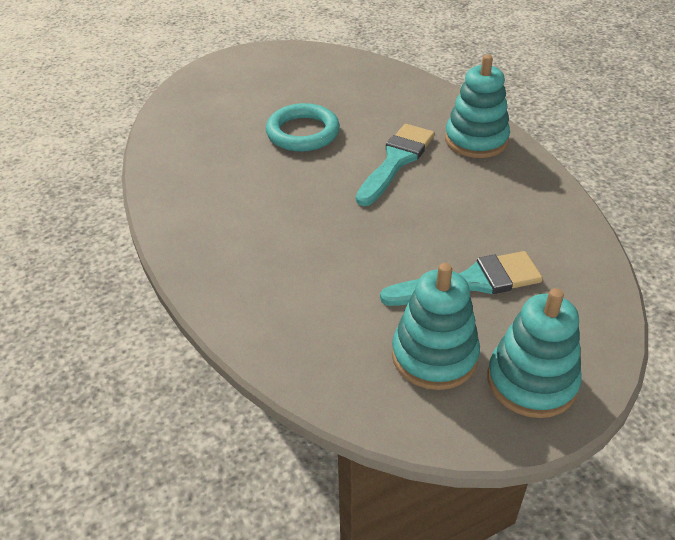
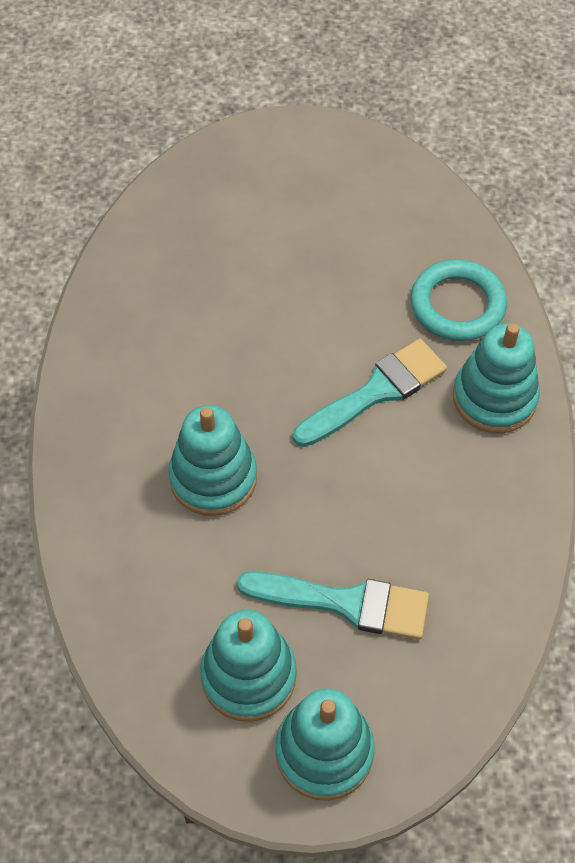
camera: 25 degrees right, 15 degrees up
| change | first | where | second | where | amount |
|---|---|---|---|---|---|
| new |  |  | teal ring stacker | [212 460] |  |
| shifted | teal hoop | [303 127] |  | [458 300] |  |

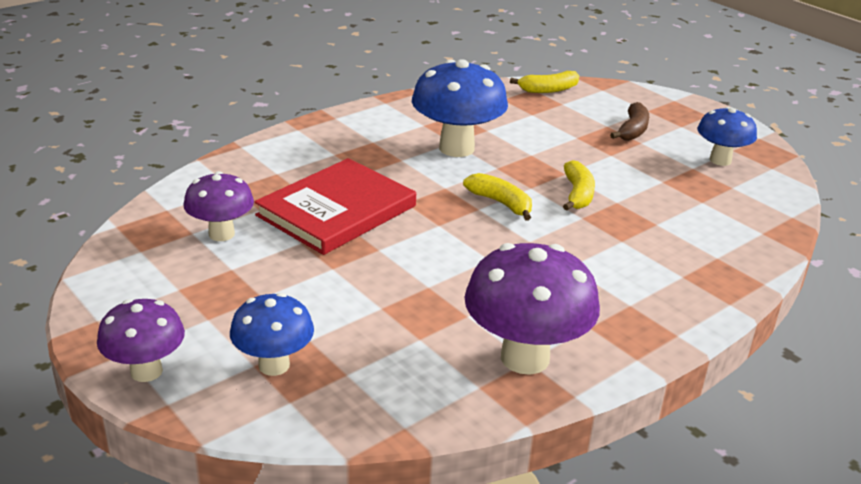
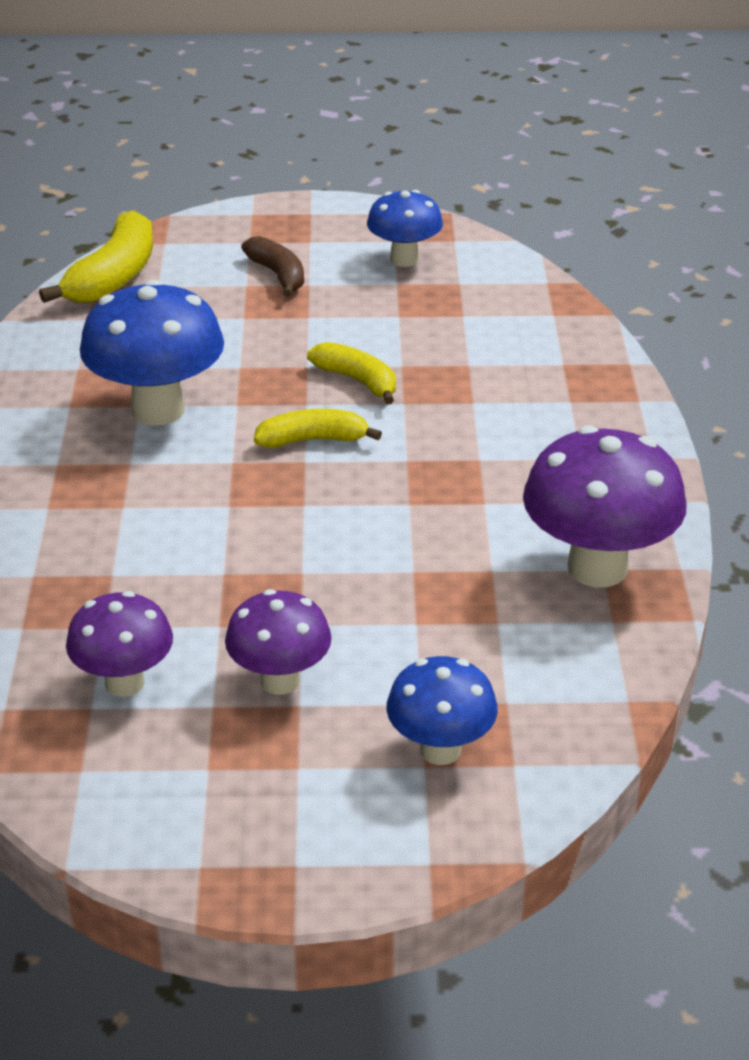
camera: 50 degrees left, 5 degrees up
| change | first | where | second | where | amount |
|---|---|---|---|---|---|
| gone | red hardback | [335 206] |  |  |  |
| shifted | purple fungus | [141 340] |  | [278 642] |  |
| scaled | yellow banana | [544 82] |  | [96 256] | x1.59 |

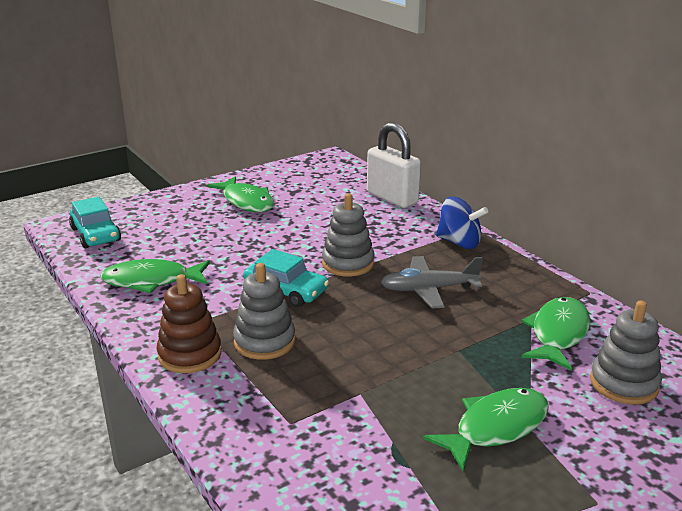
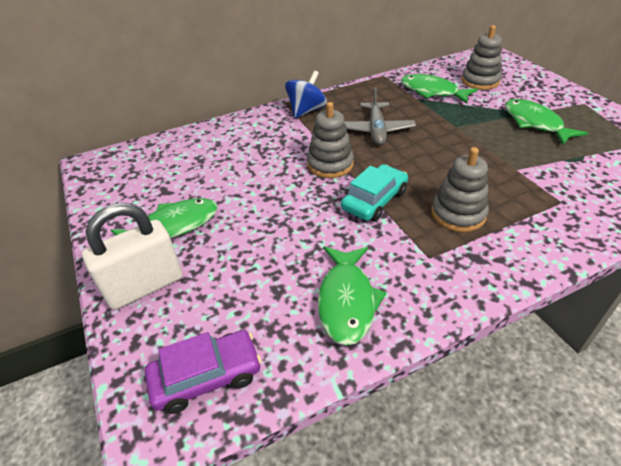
camera: 80 degrees left, 15 degrees up
| change | first | where | second | where | amount |
|---|---|---|---|---|---|
| gone | russet ring stacker | [189 323] |  |  |  |
| shifted | snow-white lock | [394 165] |  | [132 256] |  |
| repainted | teal toy car | [95 222] | purple toy car | [203 372] |  |

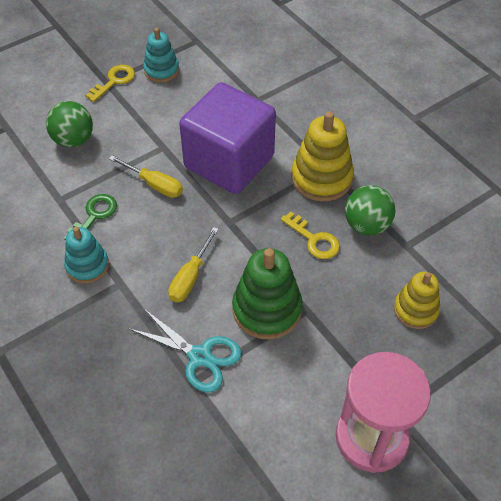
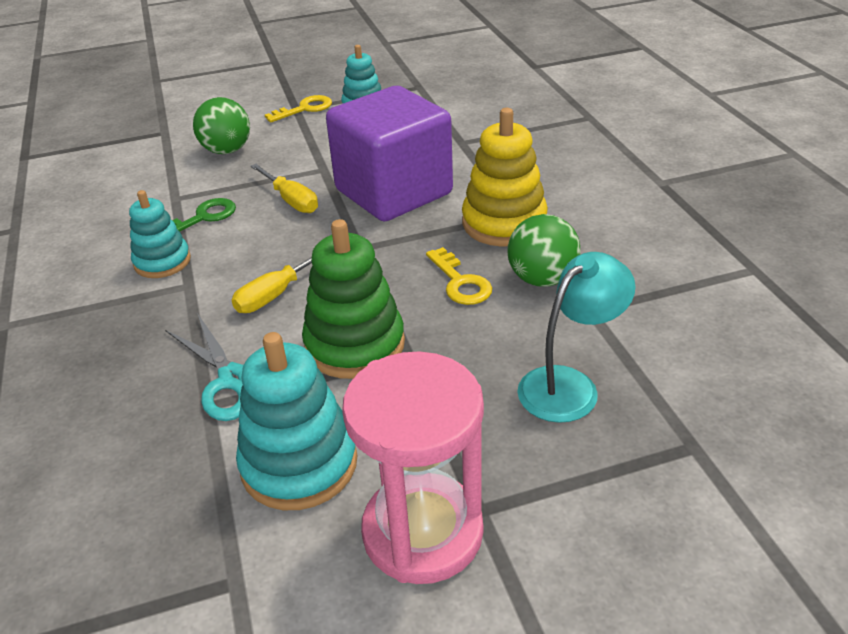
camera: 20 degrees right, 15 degrees down
| change | first | where | second | where | amount |
|---|---|---|---|---|---|
| new |  |  | teal ring stacker | [296 421] |  |
| swapped | yellow ring stacker | [417 300] | teal reading lamp | [576 337] |  |

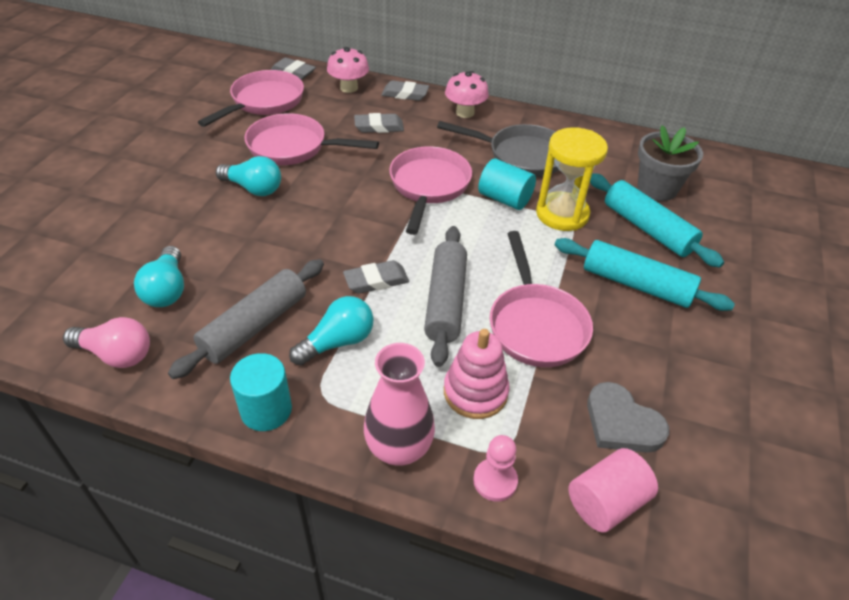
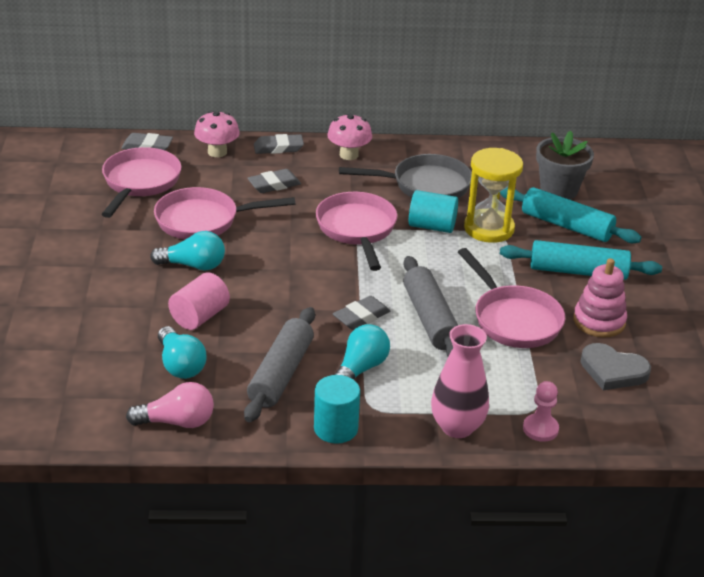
camera: 20 degrees left, 10 degrees down
| change | first | where | second | where | amount |
|---|---|---|---|---|---|
| shifted | rose-pink ring stacker | [477 374] |  | [600 298] |  |
| shifted | rose-pink cylinder | [613 490] |  | [199 301] |  |

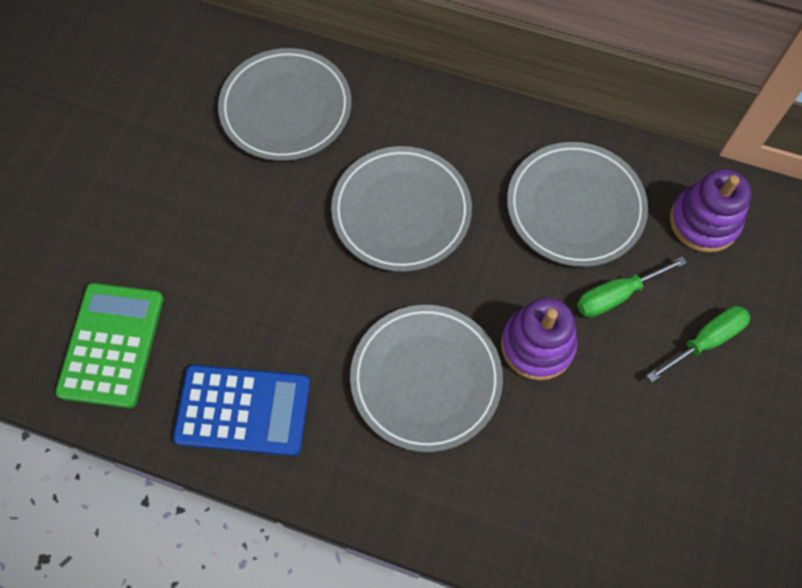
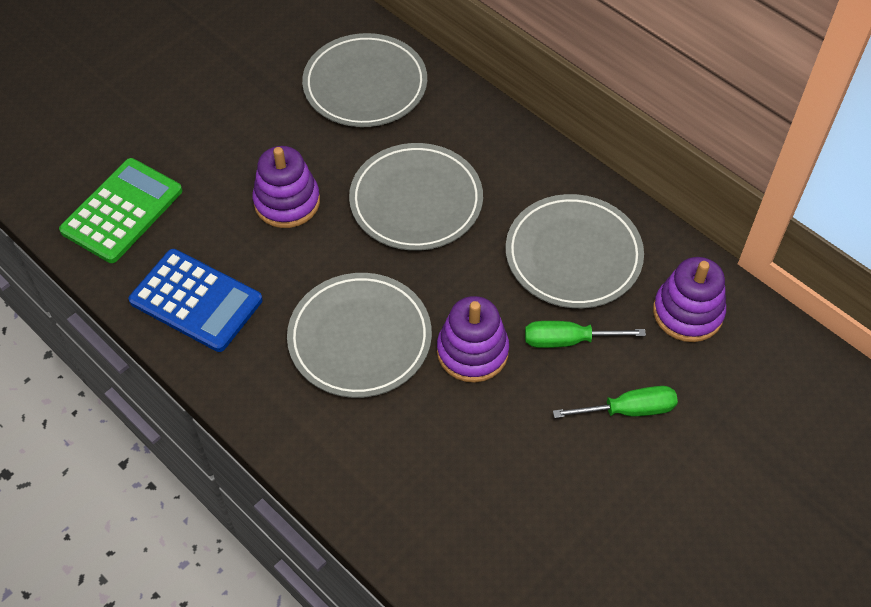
camera: 25 degrees right, 10 degrees down
| change | first | where | second | where | amount |
|---|---|---|---|---|---|
| new |  |  | purple ring stacker | [286 187] |  |

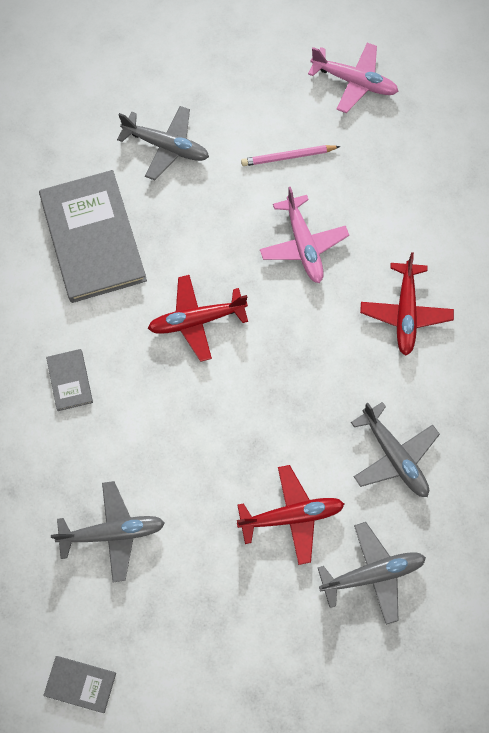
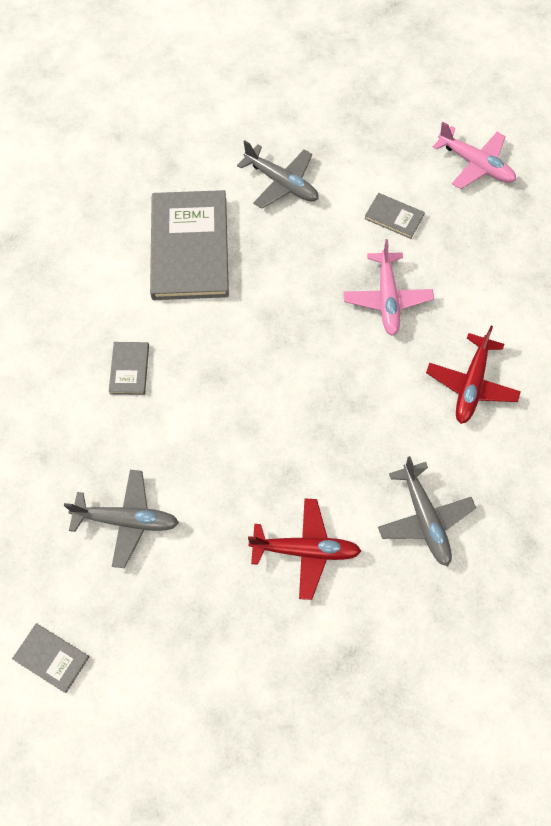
camera: 15 degrees right, 5 degrees down
| change | first | where | second | where | amount |
|---|---|---|---|---|---|
| gone | red toy plane | [198 318] |  |  |  |
| gone | grey toy plane | [372 573] |  |  |  |
| swapped | rose-pink lead pencil | [290 155] | grey hardback | [394 216] |  |

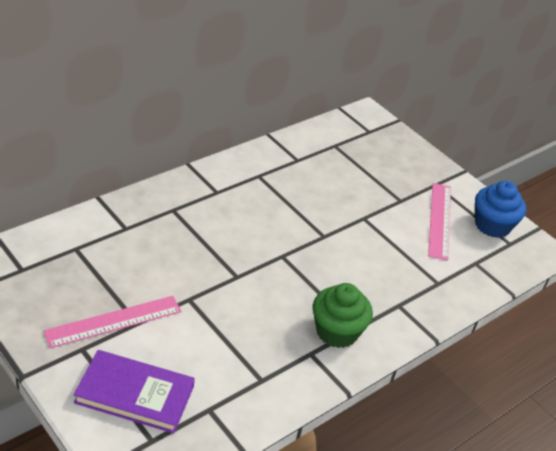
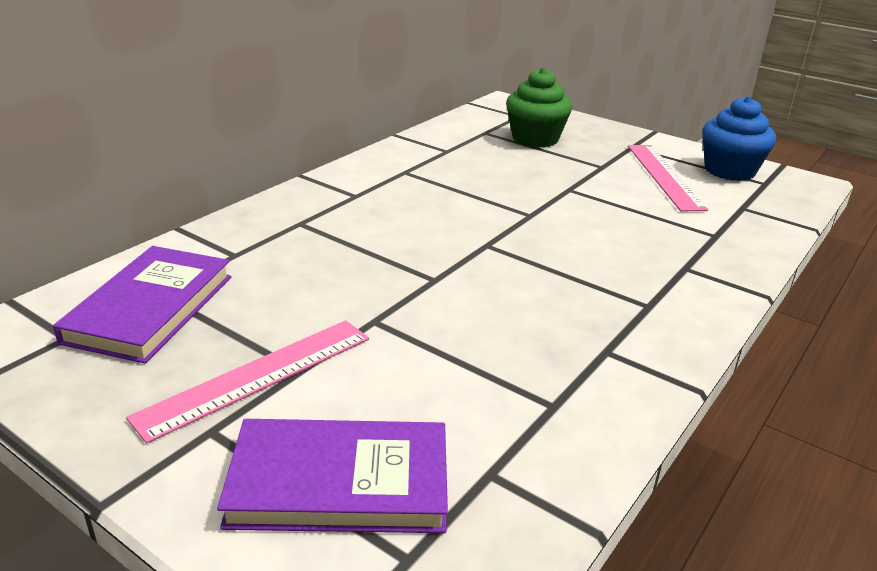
camera: 10 degrees left, 10 degrees down
| change | first | where | second | where | amount |
|---|---|---|---|---|---|
| new |  |  | purple hardback | [142 305] |  |
| shifted | emerald cupcake | [343 315] |  | [539 108] |  |

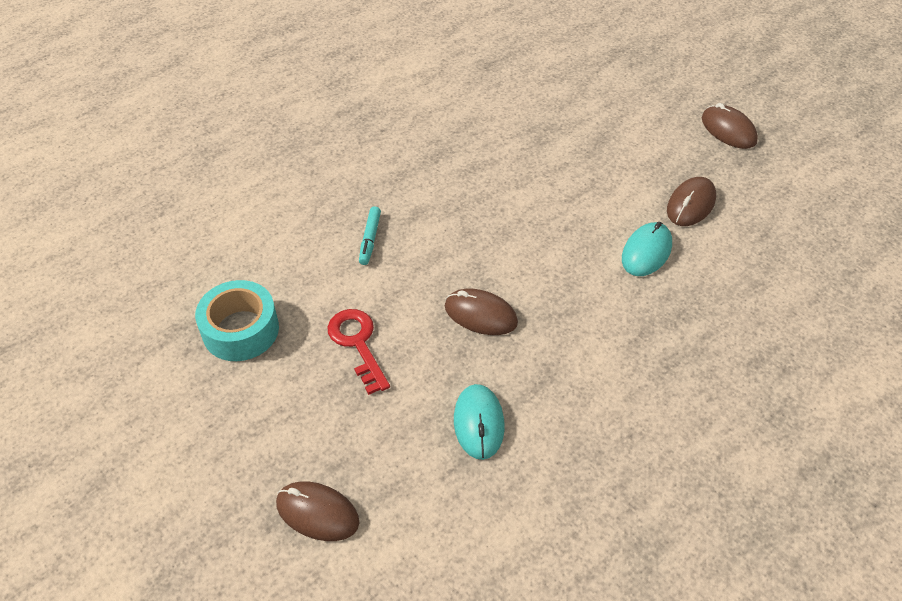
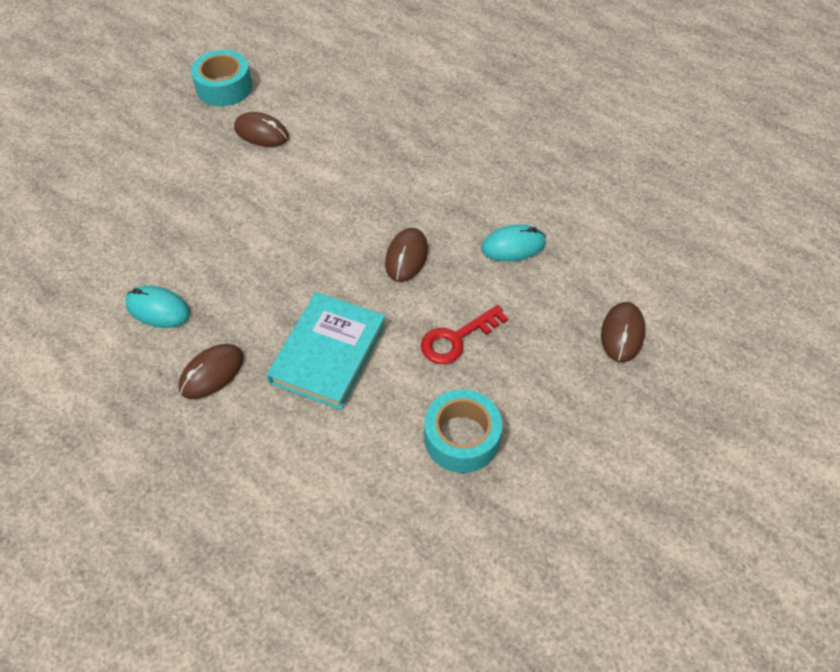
camera: 100 degrees left, 5 degrees up
| change | first | where | second | where | amount |
|---|---|---|---|---|---|
| new |  |  | teal sticky tape | [221 78] |  |
| shifted | teal PC mouse | [647 249] |  | [158 307] |  |
| shifted | russet PC mouse | [730 126] |  | [211 371] |  |
| swapped | teal marker pen | [370 235] | teal hardback | [326 351] |  |

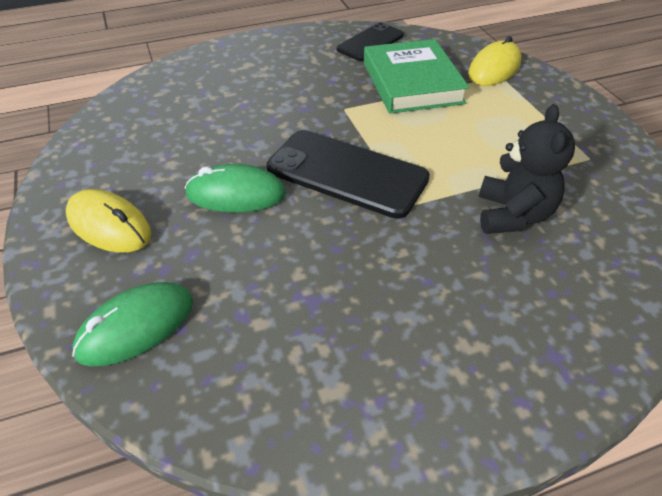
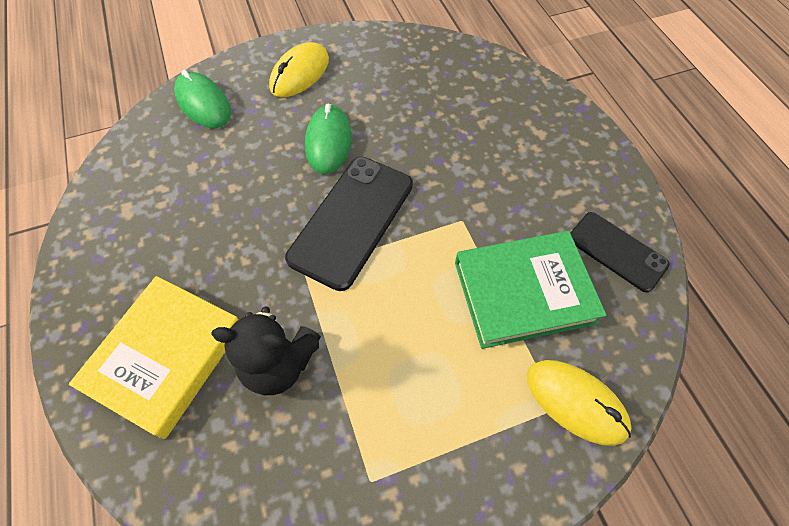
camera: 90 degrees right, 15 degrees up
| change | first | where | second | where | amount |
|---|---|---|---|---|---|
| new |  |  | yellow hardback | [154 357] |  |

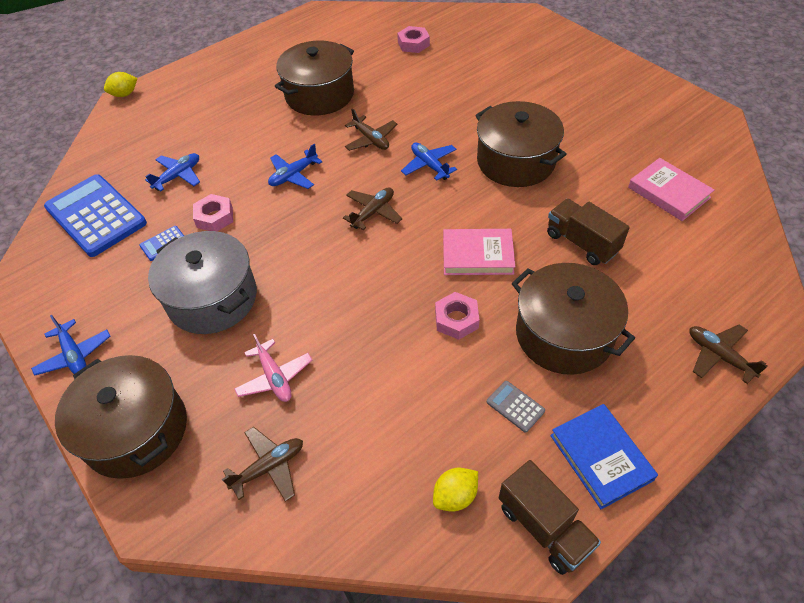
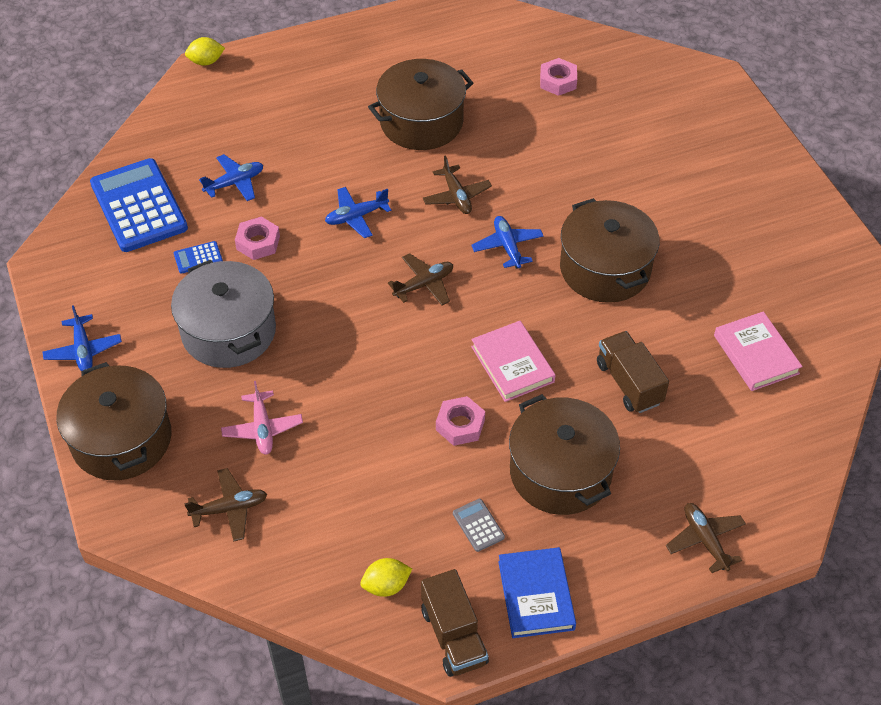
camera: 15 degrees right, 0 degrees up
| change | first | where | second | where | amount |
|---|---|---|---|---|---|
| rotated | rose-pink hardback | [479 252] |  | [513 361] | 45 degrees clockwise |

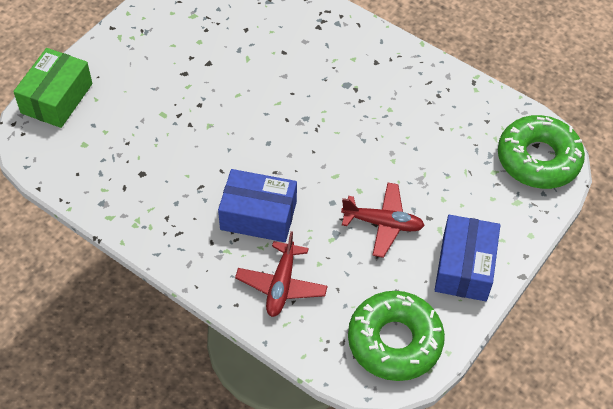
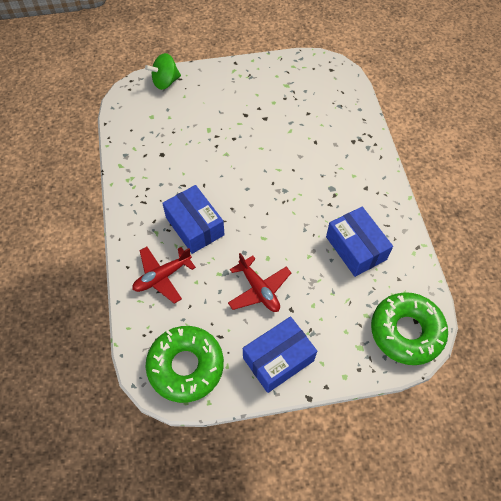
camera: 45 degrees right, 5 degrees up
| change | first | where | second | where | amount |
|---|---|---|---|---|---|
| new |  |  | blue box | [359 242] |  |
| swapped | emerald box | [53 88] | emerald whirligig | [163 71] |  |

